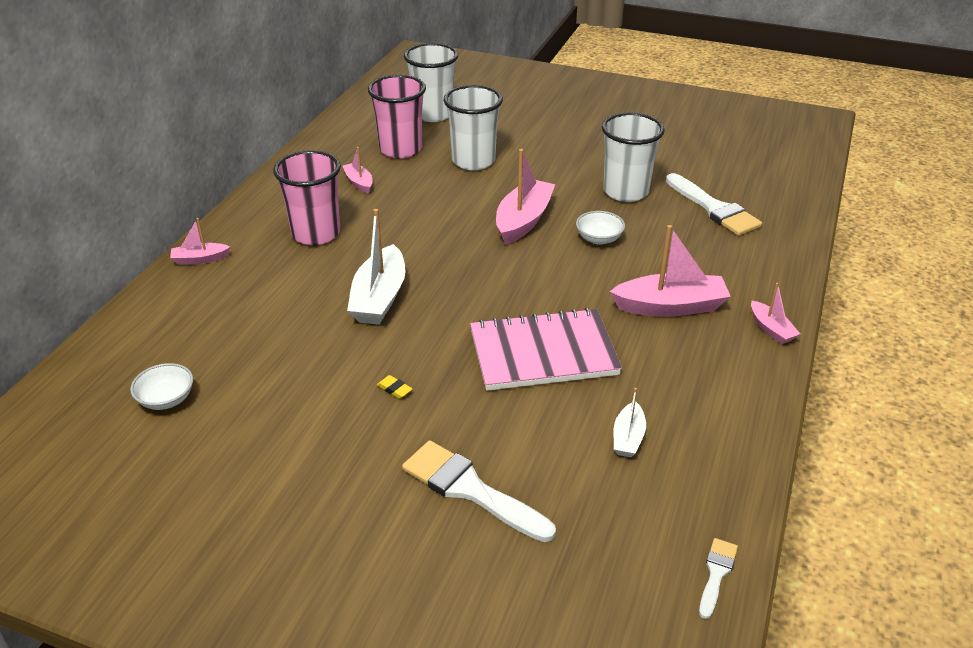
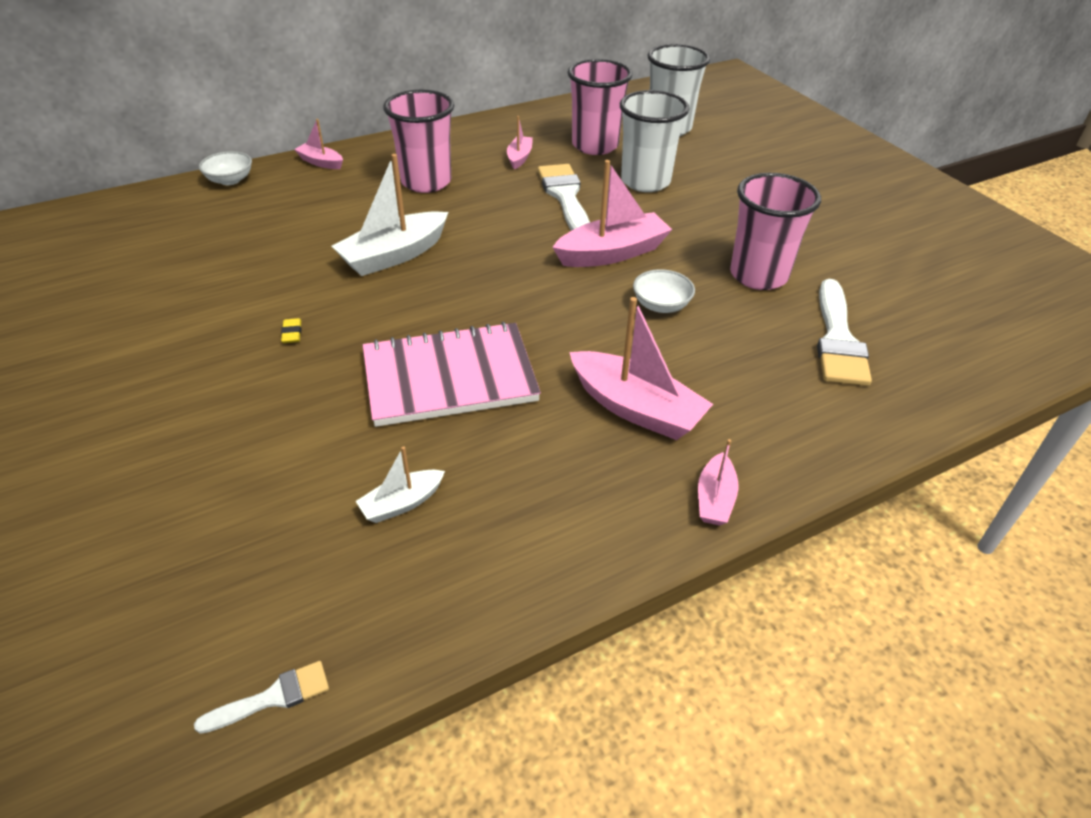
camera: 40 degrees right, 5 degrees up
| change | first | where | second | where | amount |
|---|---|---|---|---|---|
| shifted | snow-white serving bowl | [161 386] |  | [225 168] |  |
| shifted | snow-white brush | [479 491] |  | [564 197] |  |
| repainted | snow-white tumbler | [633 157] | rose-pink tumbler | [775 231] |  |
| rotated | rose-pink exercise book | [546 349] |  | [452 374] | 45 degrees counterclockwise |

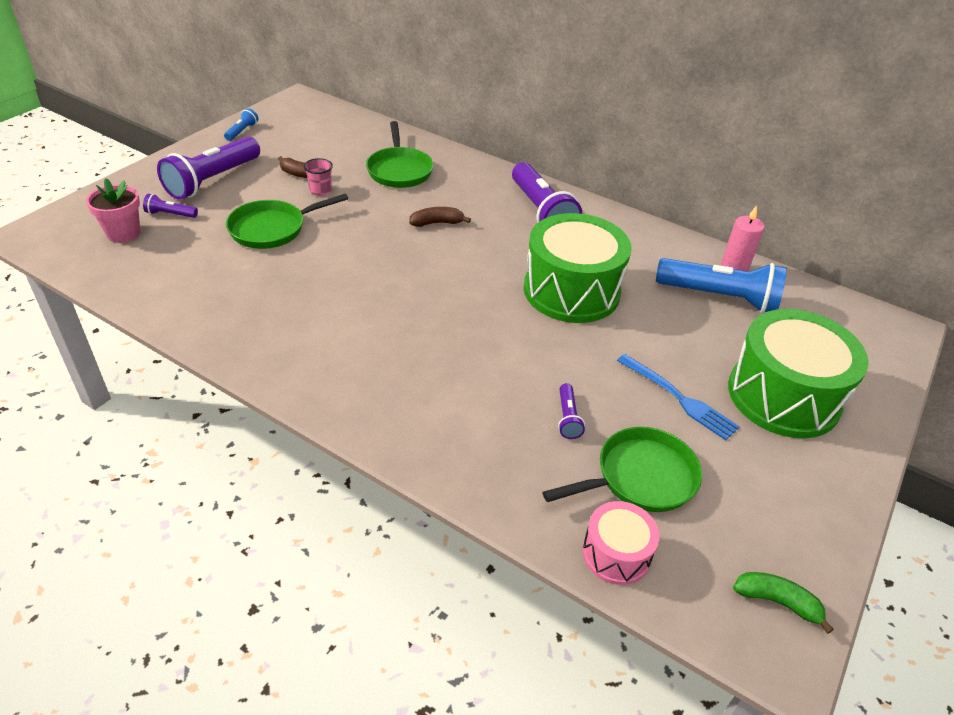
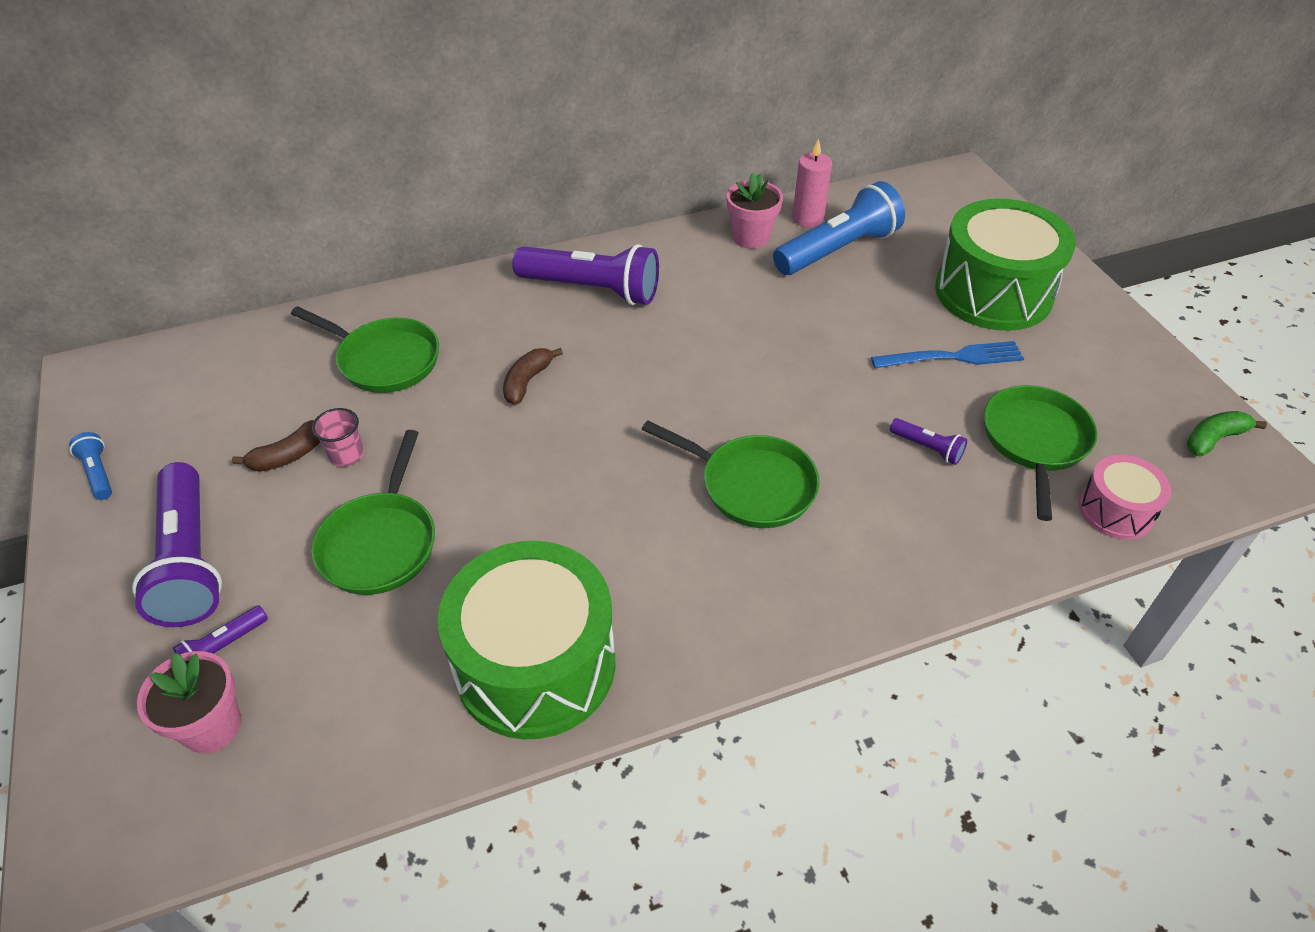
camera: 50 degrees left, 5 degrees up
| change | first | where | second | where | amount |
|---|---|---|---|---|---|
| new |  |  | emerald frying pan | [731 474] |  |
| new |  |  | rose-pink flower pot | [754 211] |  |
| shifted | emerald drum | [578 268] |  | [526 640] |  |

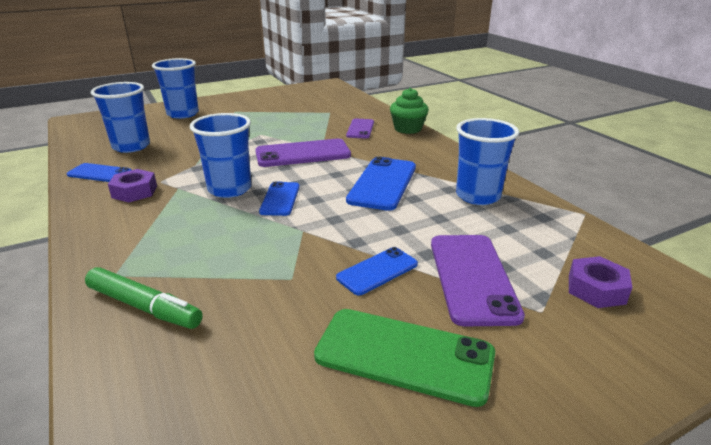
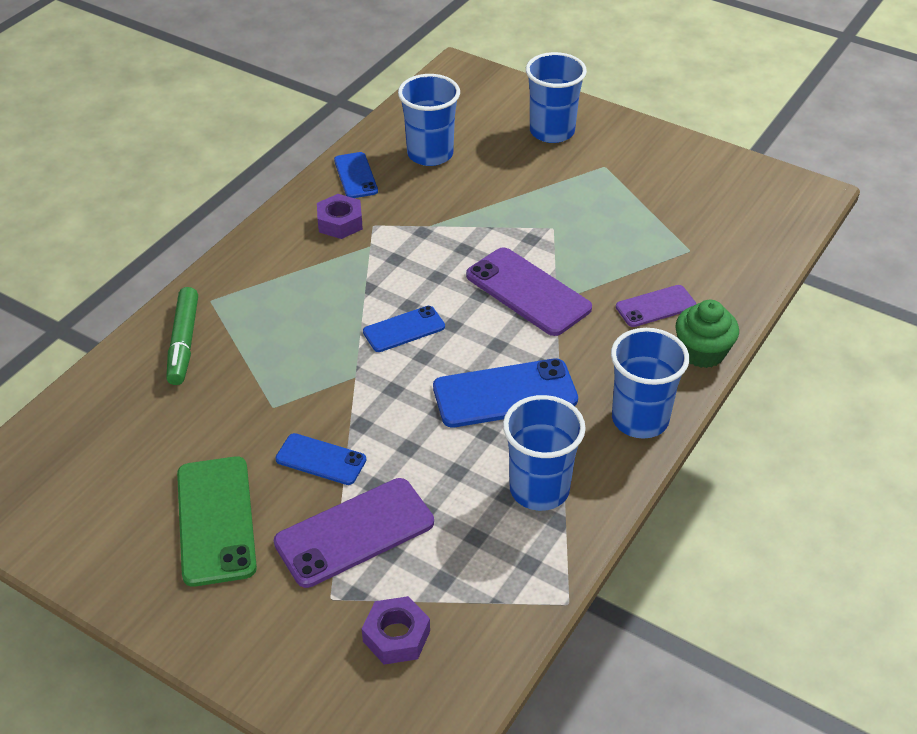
camera: 60 degrees right, 15 degrees up
| change | first | where | second | where | amount |
|---|---|---|---|---|---|
| shifted | blue tumbler | [220 155] |  | [650 383] |  |

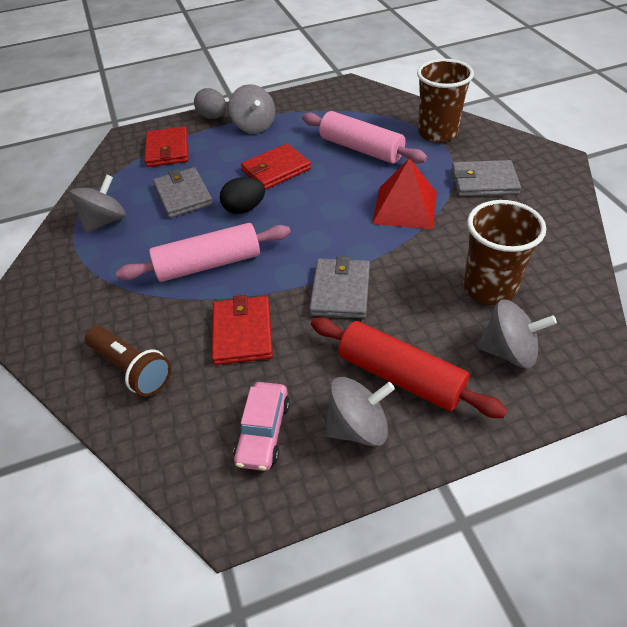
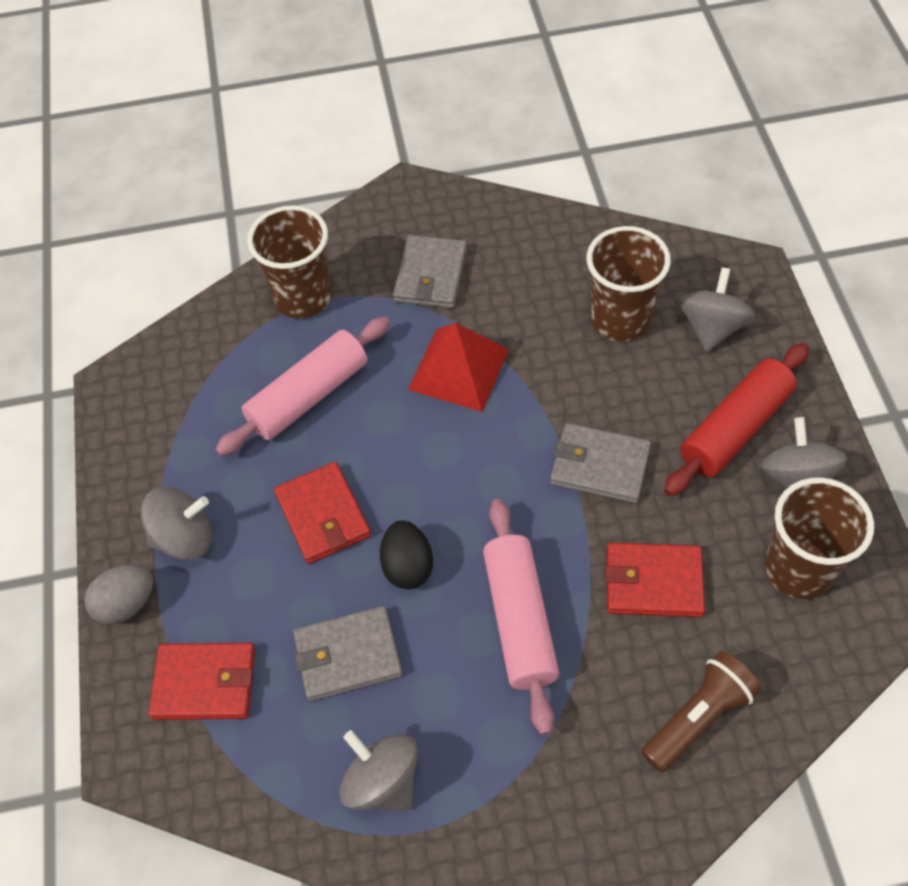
camera: 80 degrees left, 10 degrees up
| change | first | where | second | where | amount |
|---|---|---|---|---|---|
| swapped | rose-pink toy car | [262 426] | russet tumbler | [819 538] |  |

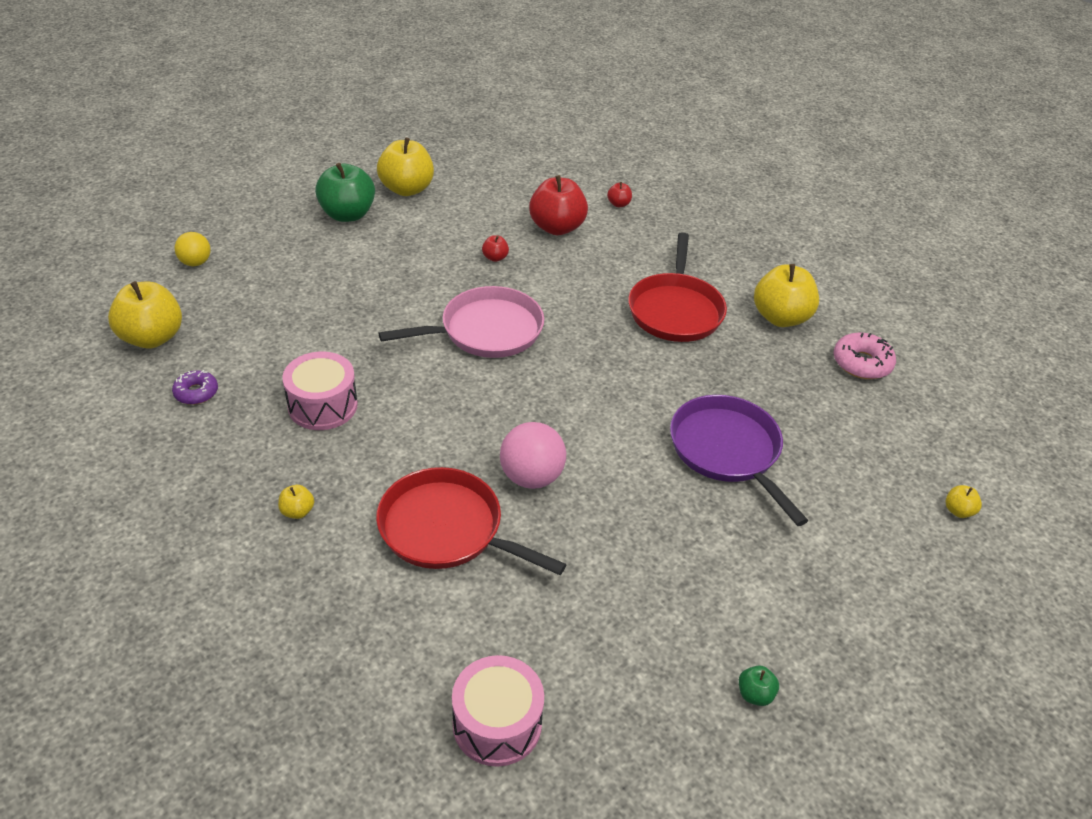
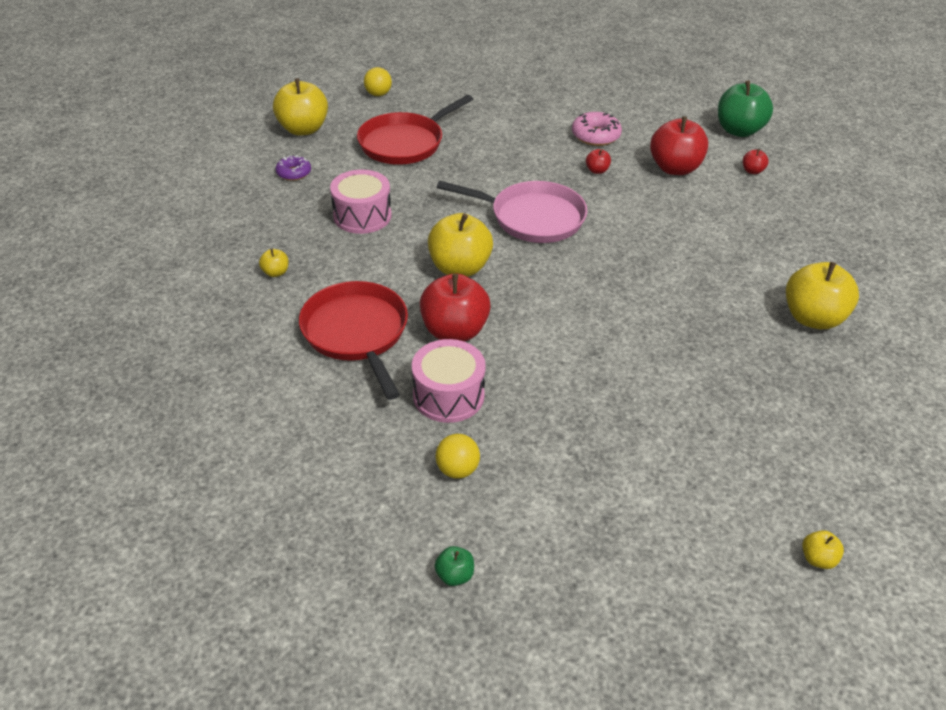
camera: 40 degrees right, 0 degrees up
| change | first | where | second | where | amount |
|---|---|---|---|---|---|
| gone | purple frying pan | [739 460] |  |  |  |
| new |  |  | yellow play ball | [458 456] |  |
| shifted | emerald apple fruit | [345 192] |  | [745 108] |  |
| shifted | yellow apple fruit | [405 167] |  | [460 245] |  |
| shifted | rose-pink drum | [498 711] |  | [449 381] |  |
| shifted | red frying pan | [677 287] |  | [415 130] |  |
| shifted | rose-pink glazed donut | [865 355] |  | [597 129] |  |
| swapped | rose-pink play ball | [533 455] | red apple fruit | [455 307] |  |

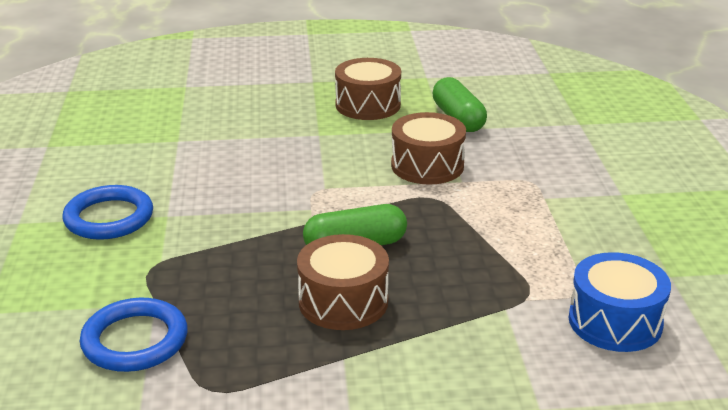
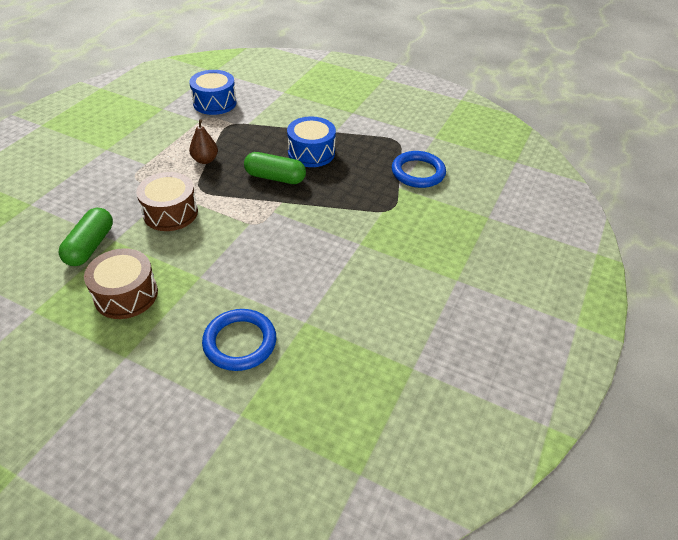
camera: 150 degrees left, 15 degrees up
| change | first | where | second | where | amount |
|---|---|---|---|---|---|
| new |  |  | russet pear fruit | [203 141] |  |
| shifted | blue hoop | [108 212] |  | [239 340] |  |
| repainted | russet drum | [343 282] | blue drum | [311 141] |  |

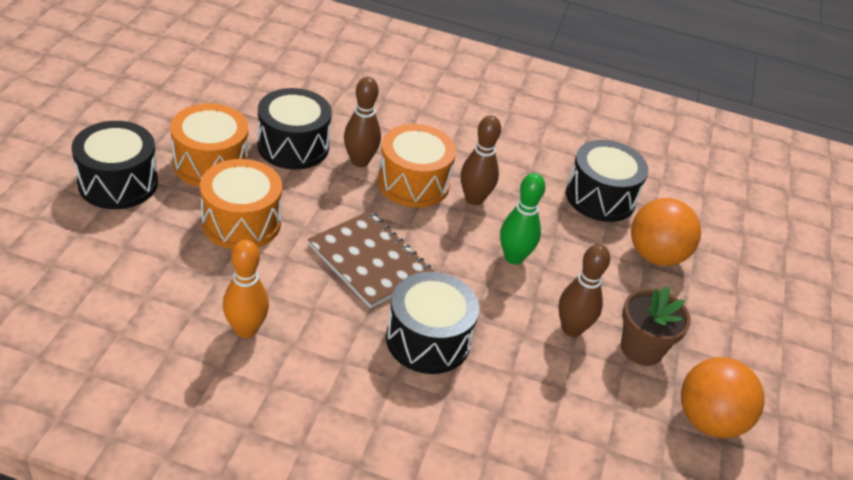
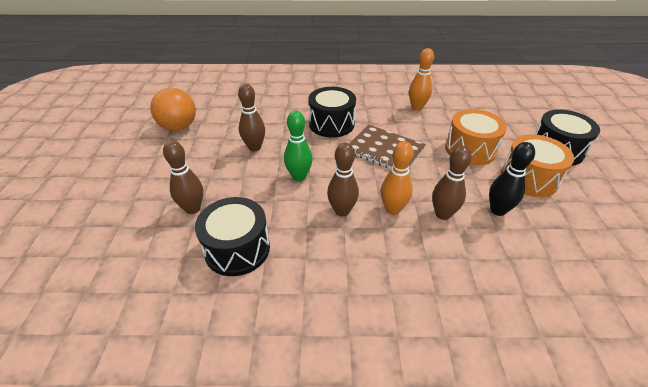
camera: 170 degrees right, 0 degrees up
| change | first | where | second | where | amount |
|---|---|---|---|---|---|
| gone | russet flower pot | [656 326] |  |  |  |
| swapped | black drum | [294 129] | black tenpin | [512 179] |  |
| swapped | orange-coloured drum | [417 166] | orange-coloured tenpin | [396 178] |  |
| swapped | orange-coloured play ball | [666 232] | russet tenpin | [183 177] |  |

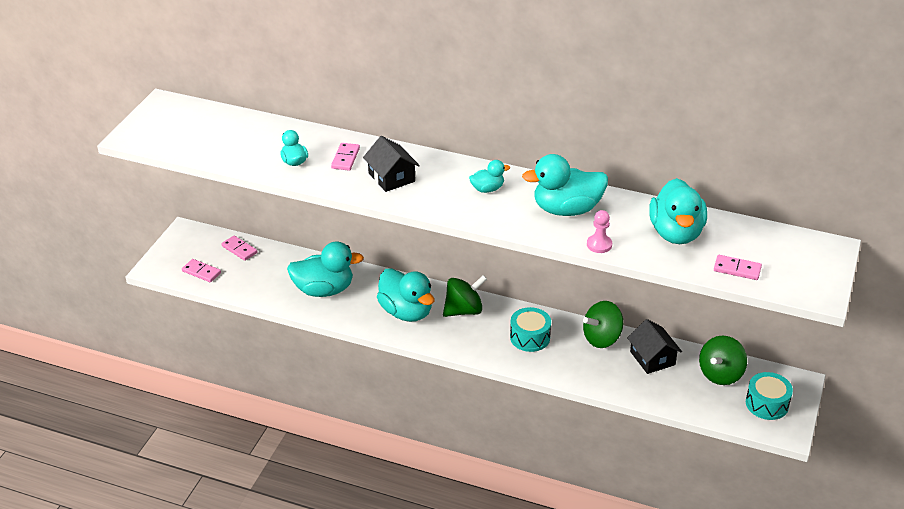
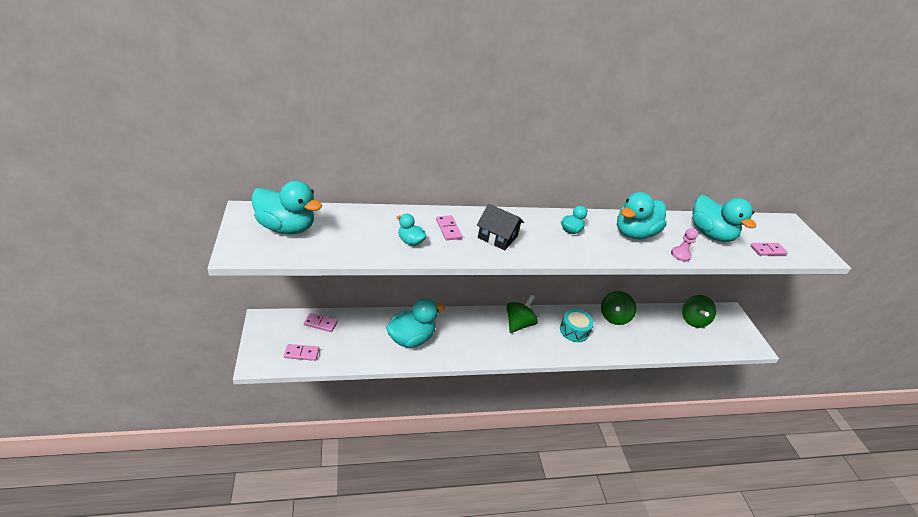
camera: 35 degrees left, 0 degrees up
| change | first | where | second | where | amount |
|---|---|---|---|---|---|
| gone | black cottage | [654 346] |  |  |  |
| gone | teal drum | [769 396] |  |  |  |
| shifted | teal toy duck | [405 295] |  | [286 207] |  |

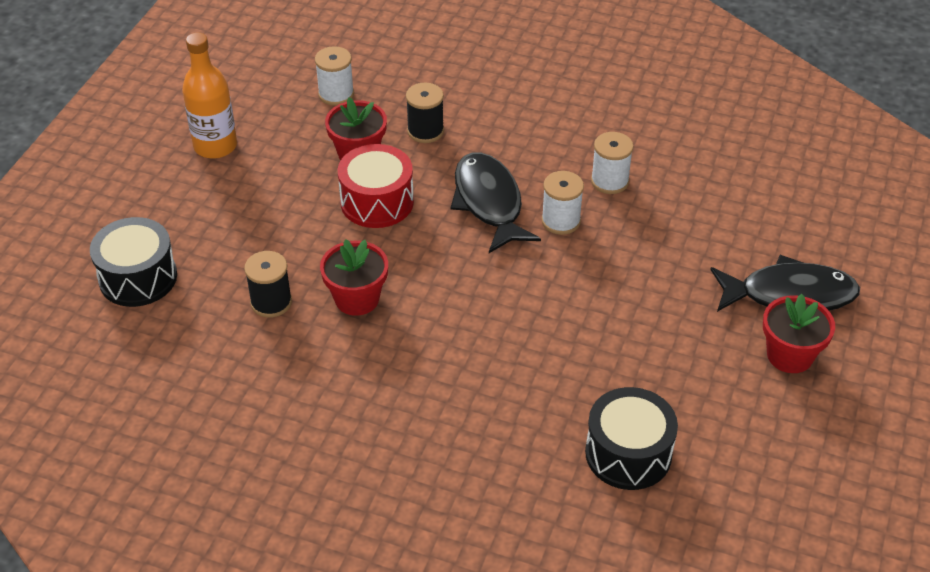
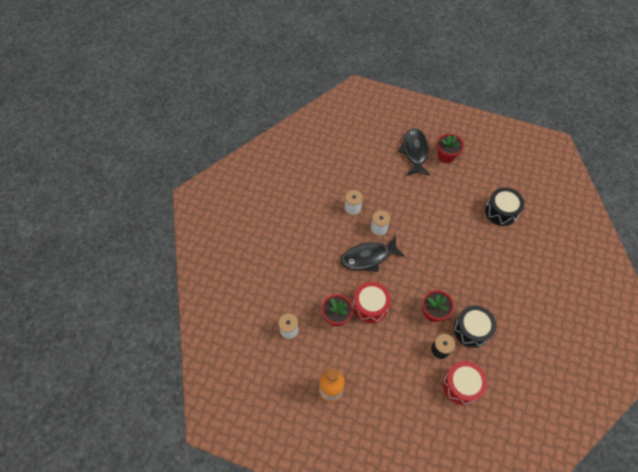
camera: 90 degrees left, 15 degrees up
| change | first | where | second | where | amount |
|---|---|---|---|---|---|
| gone | black spool | [425 113] |  |  |  |
| new |  |  | red drum | [465 383] |  |
| shifted | black drum | [133 262] |  | [475 327] |  |

